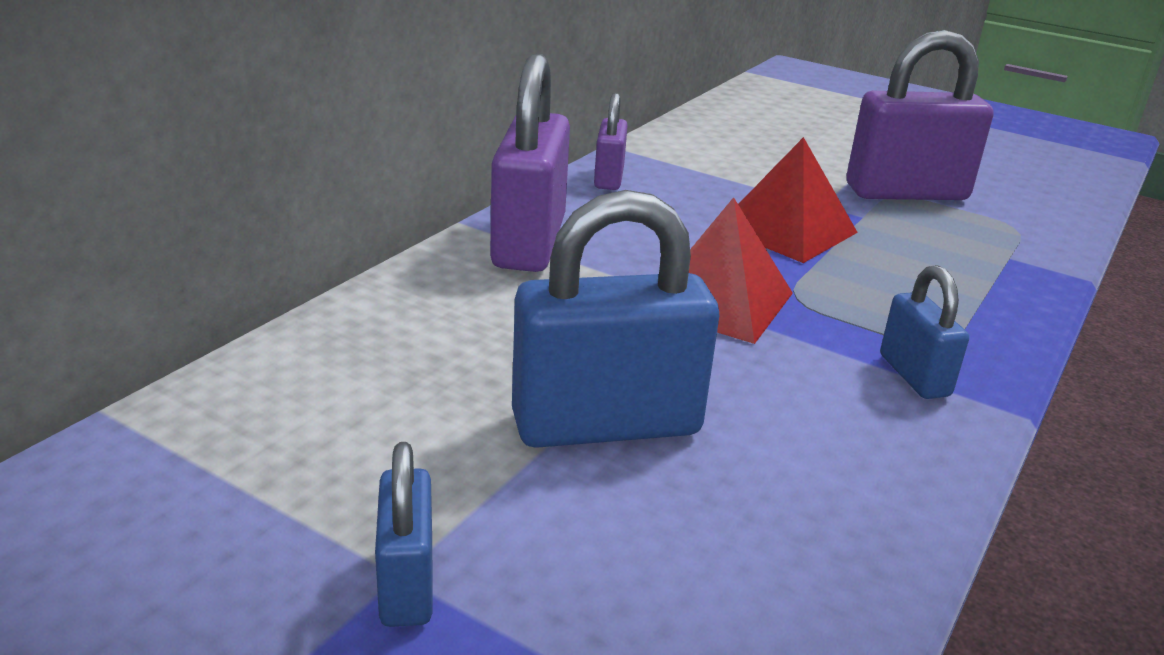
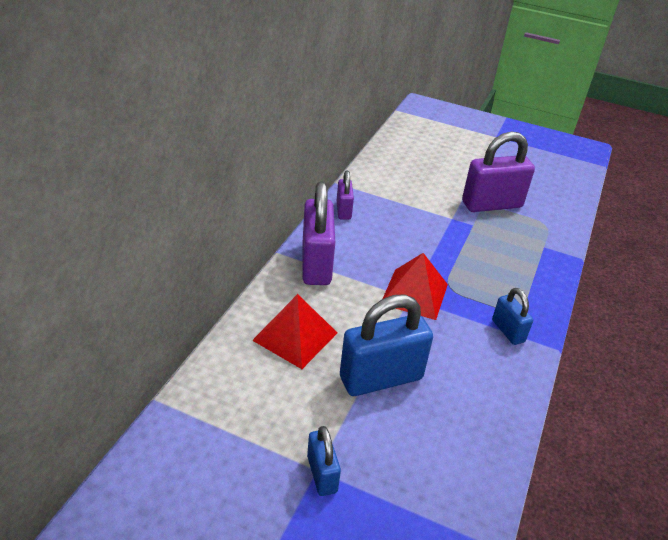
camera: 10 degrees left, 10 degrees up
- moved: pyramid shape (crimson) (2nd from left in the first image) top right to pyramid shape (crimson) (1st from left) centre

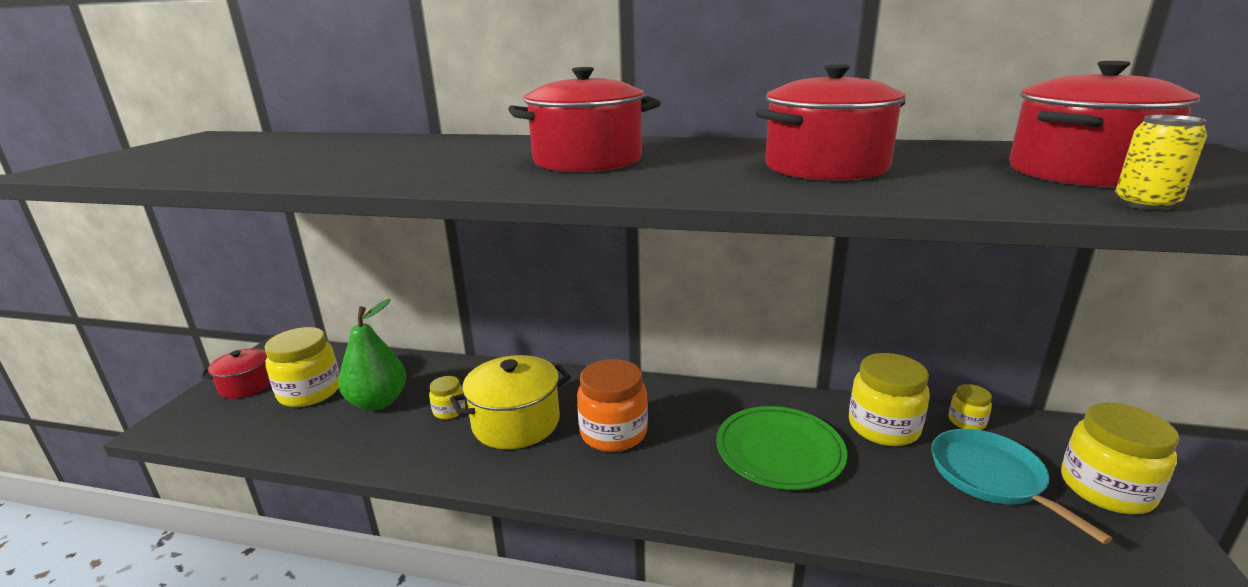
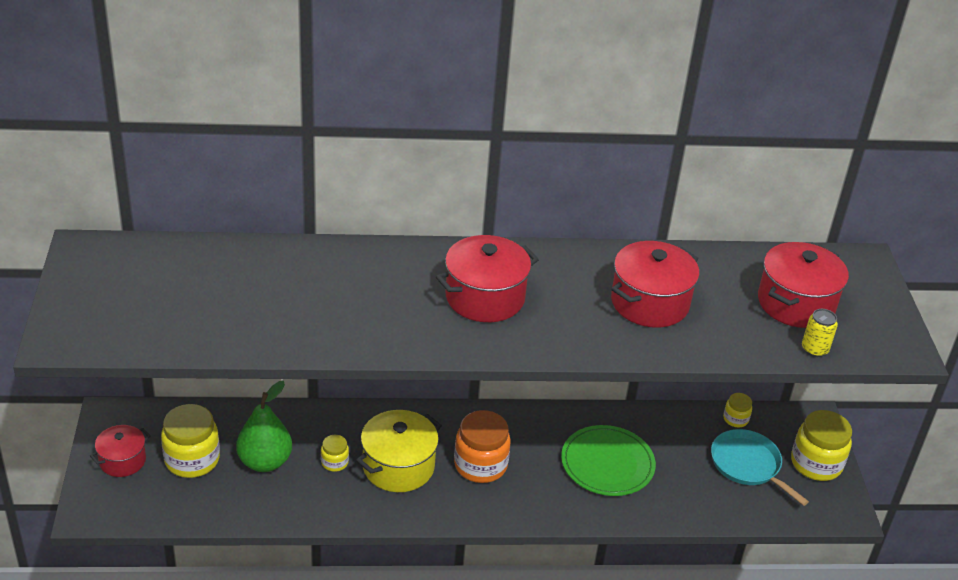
camera: 20 degrees left, 15 degrees up
- removed: preserve jar (bright yellow) (3rd from left) bottom right

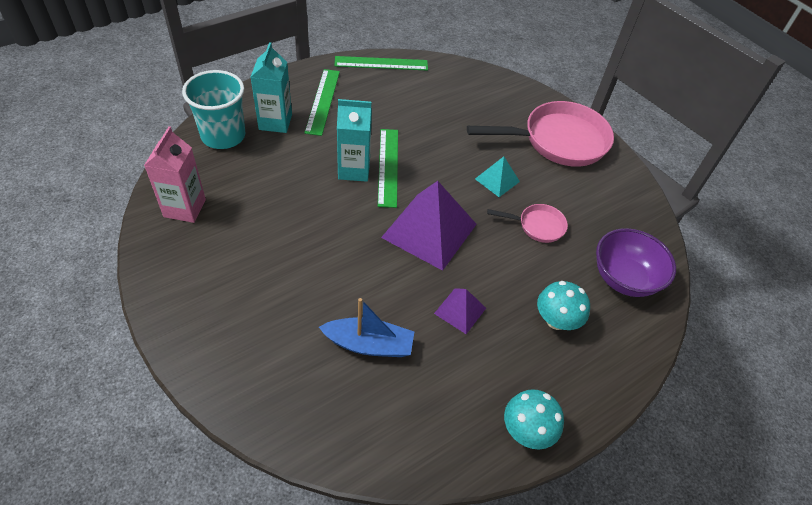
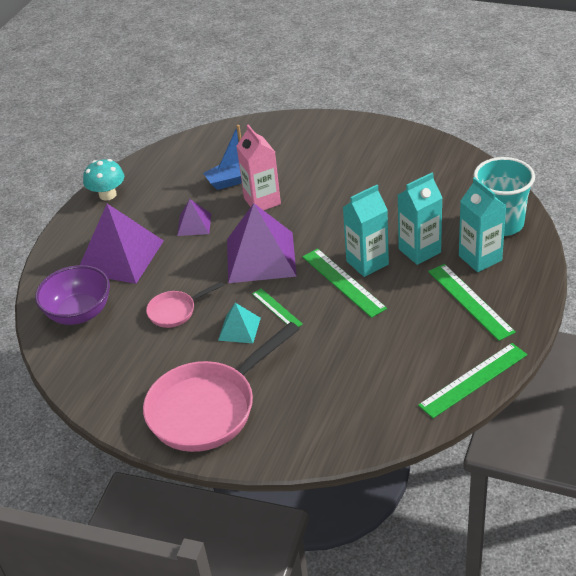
camera: 155 degrees right, 10 degrees down
- moved: carton (pink) middle left to top centre
- replaced: fungus (aqua) (2nd from left) middle right to pyramid shape (purple) (1st from left) middle left
- added: carton (aqua) (2nd from left) middle right
- added: measuring stick (green) (1st from left) centre

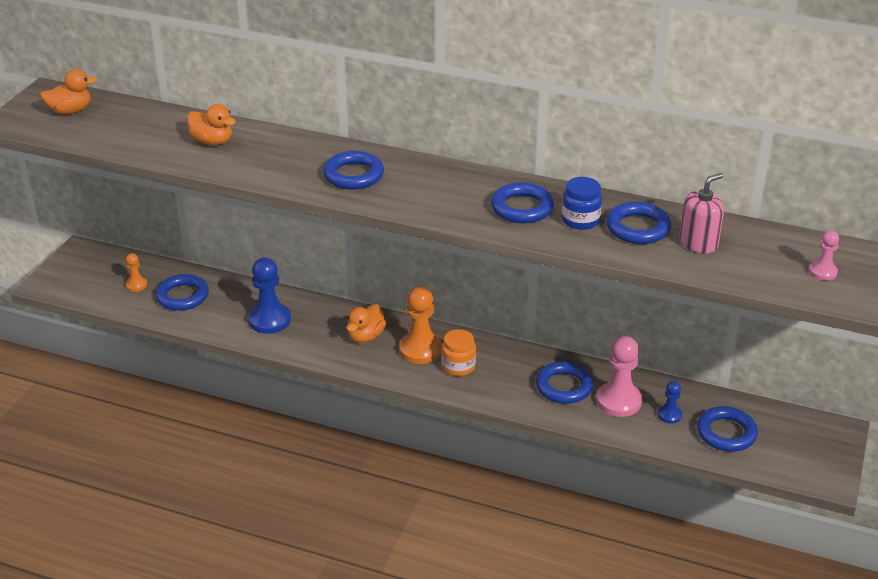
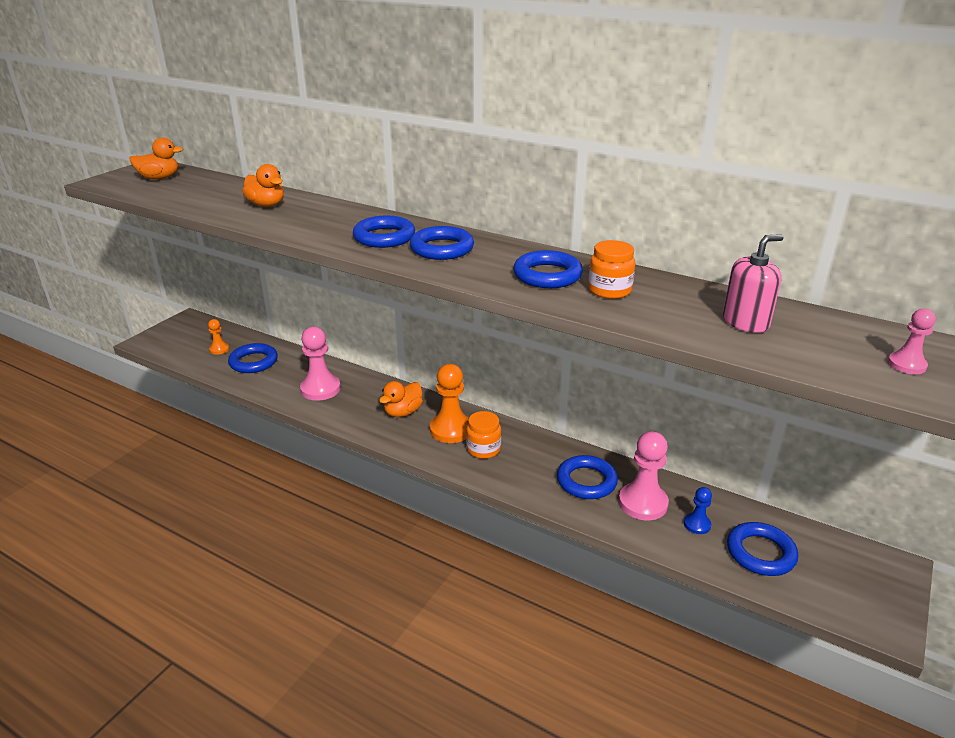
camera: 10 degrees right, 5 degrees down
- recoloured: preserve jar (cobalt) centre to preserve jar (orange) (2nd from left) centre
- moved: torus (cobalt) (5th from left in the first image) middle right to torus (cobalt) (3rd from left) top centre
- recoloured: chess pawn (cobalt) (1st from left) middle left to chess pawn (pink) (1st from left) centre

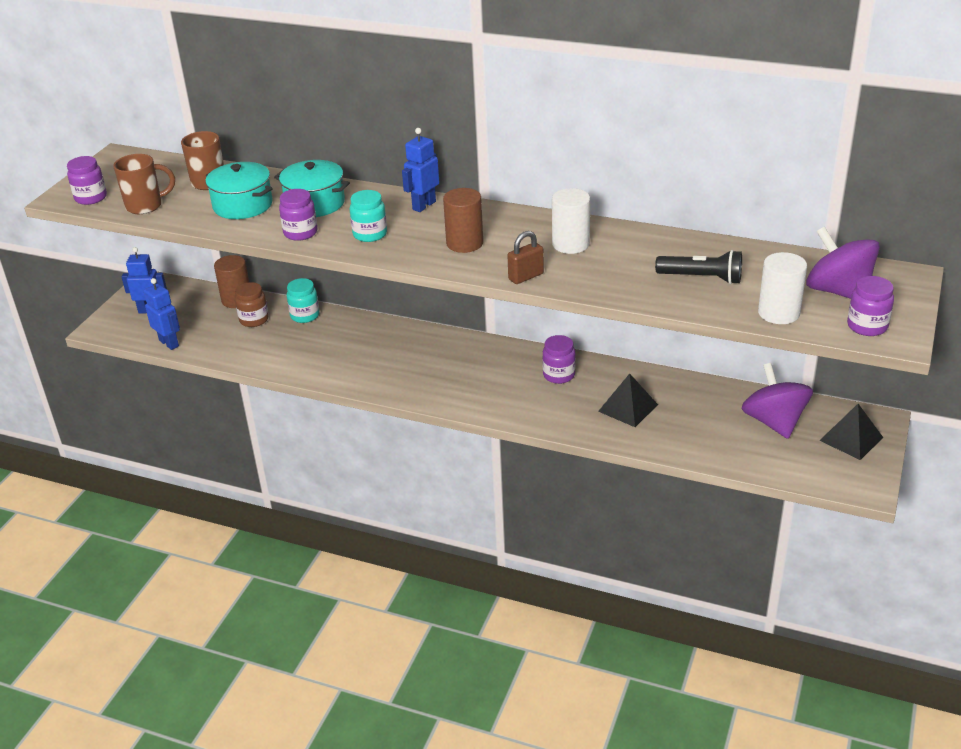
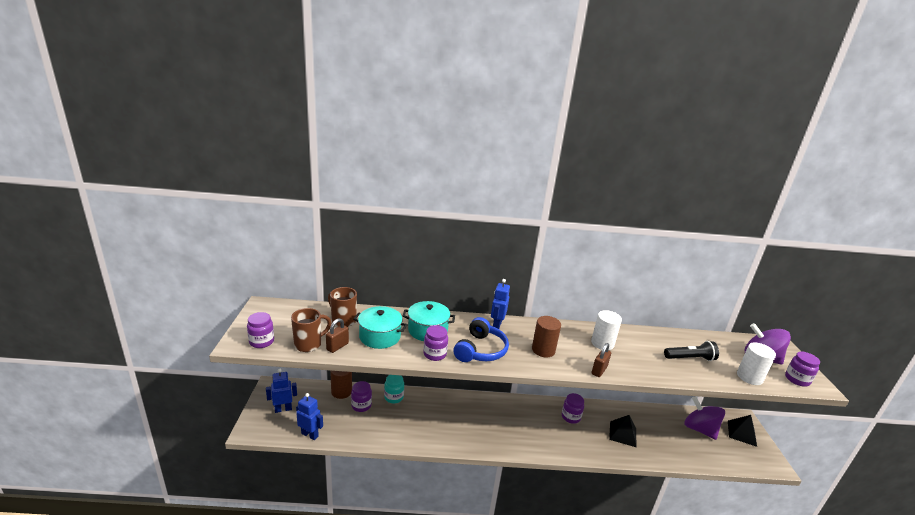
camera: 25 degrees left, 10 degrees down
- replaced: preserve jar (aqua) (2nd from left) top centre to over-ear headphones (cobalt) centre
- recoloured: preserve jar (brown) middle left to preserve jar (purple) (2nd from left) bottom centre
- added: padlock (brown) (1st from left) centre

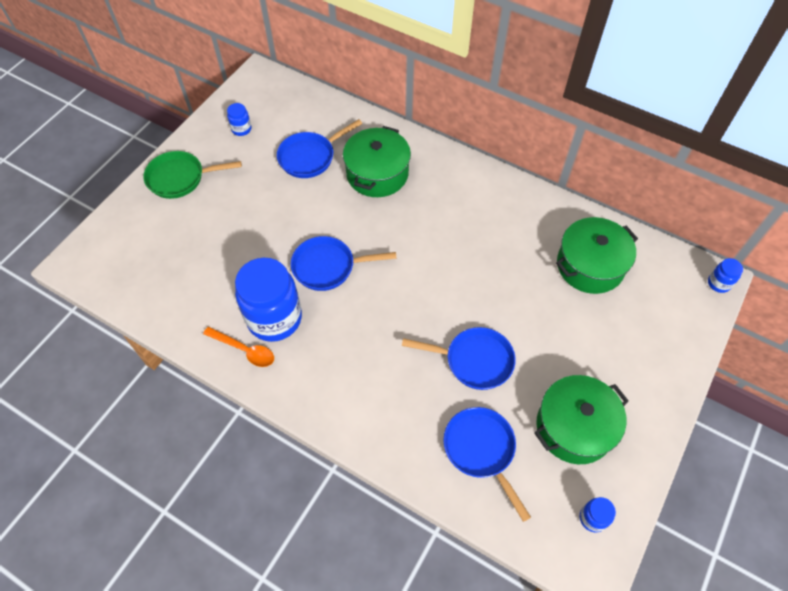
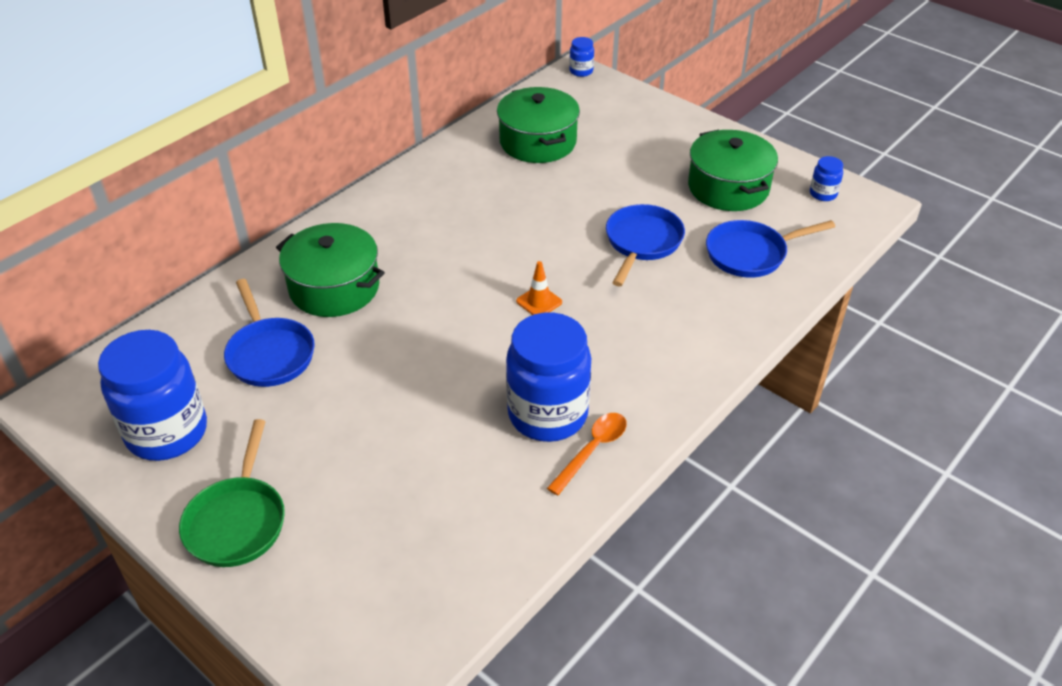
camera: 80 degrees left, 15 degrees down
- resized: preserve jar (cobalt) (1st from left) top left = middle left x2.33
- removed: skillet (cobalt) (2nd from left) centre
- added: safety cone (orange) centre

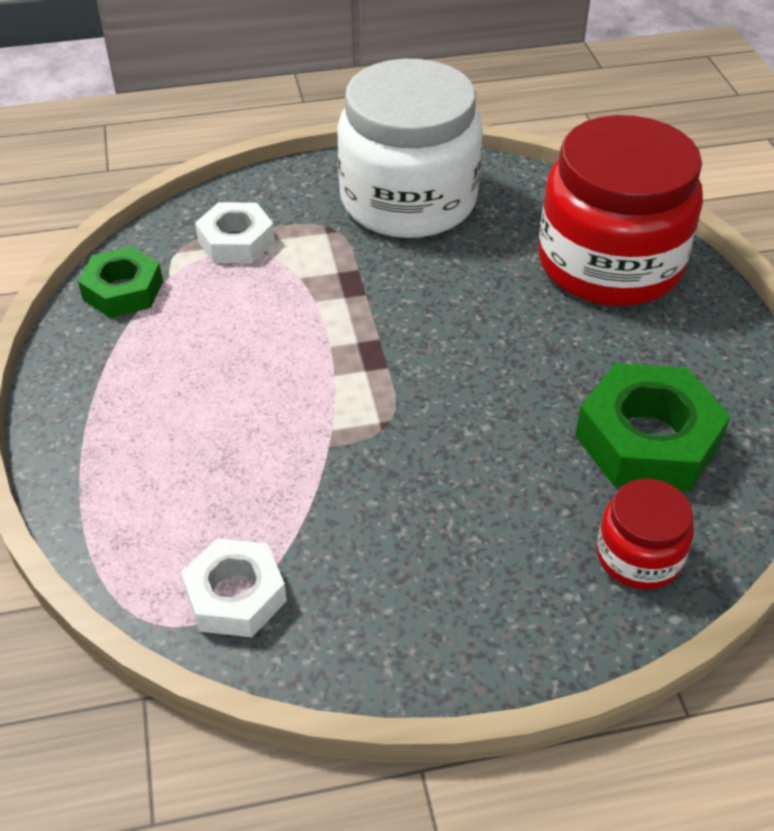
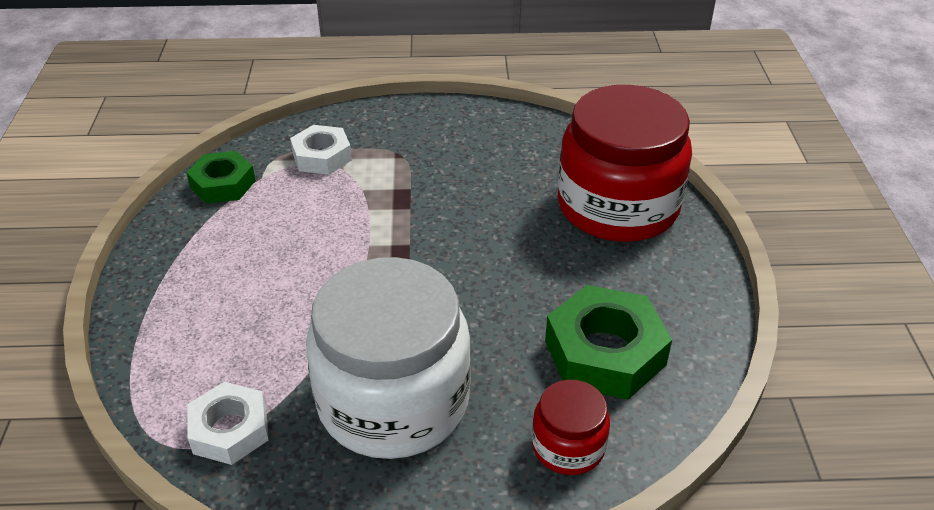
camera: 10 degrees right, 5 degrees down
- moved: preserve jar (pure white) top centre to bottom centre

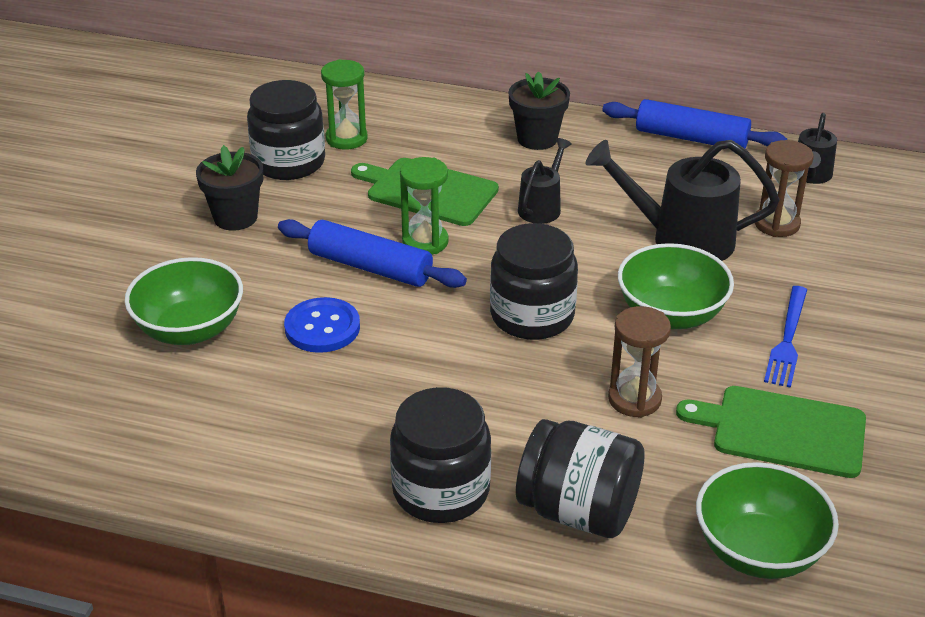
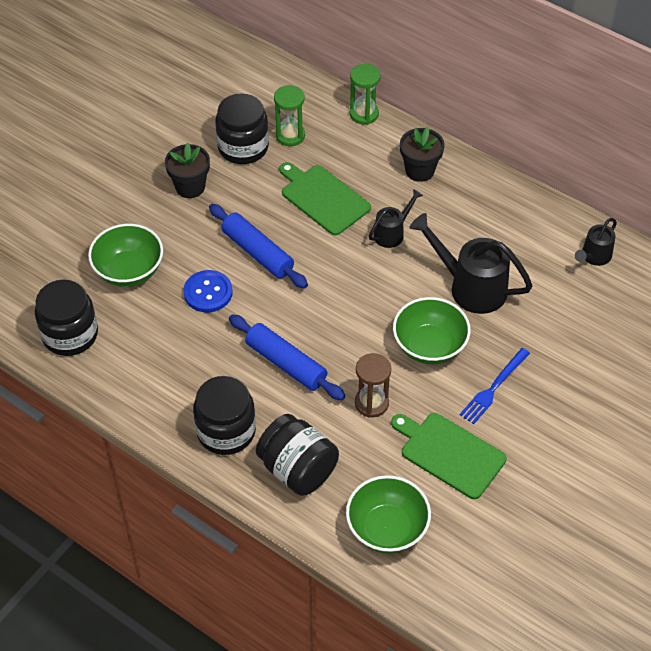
camera: 20 degrees right, 15 degrees up
- moved: pastry roller (cobalt) (2nd from left) top right to centre
- removed: sand timer (brown) (2nd from left) top right
- moved: sand timer (green) (2nd from left) centre to top centre
- moved: preserve jar (ebony) (3rd from left in the first image) centre to preserve jar (ebony) (1st from left) middle left

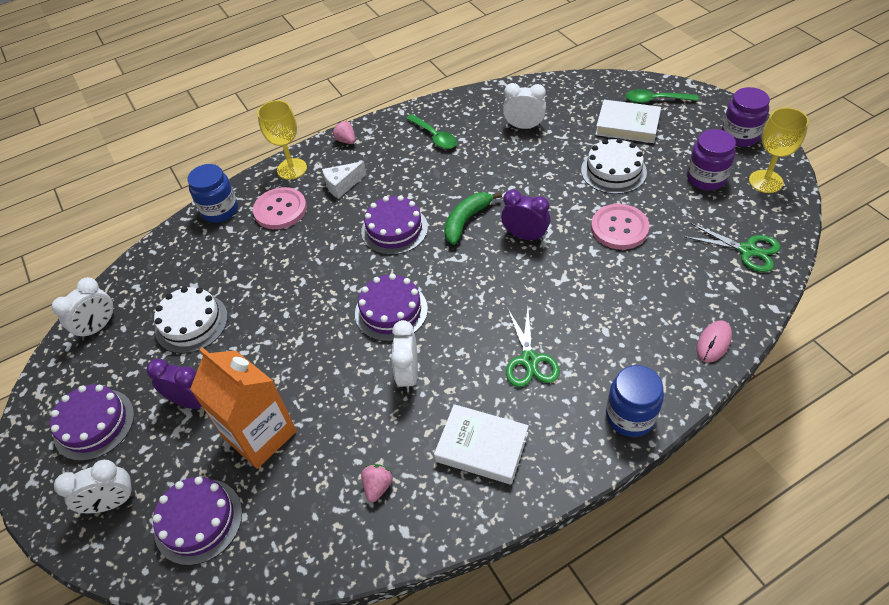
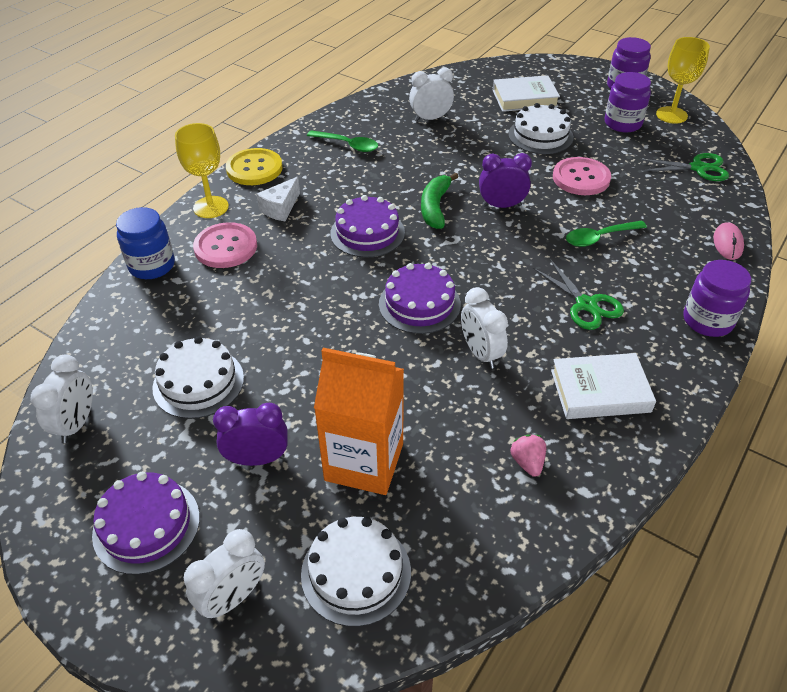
camera: 30 degrees left, 5 degrees down
- moved: tablespoon (green) (2nd from left) top right to middle right
- replaced: strawberry (pink) (1st from left) top centre to sewing button (bright yellow) top left
- recoloured: preserve jar (cobalt) (2nd from left) middle right to preserve jar (purple) (3rd from left) middle right
- recoloured: gateau (purple) (2nd from left) bottom left to gateau (pure white) (2nd from left) bottom centre

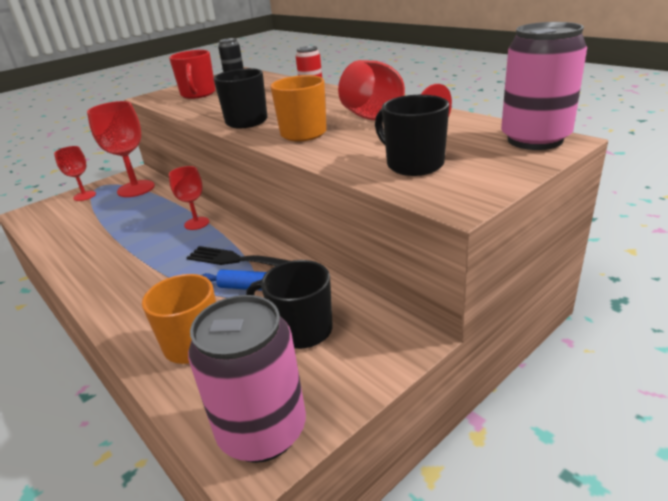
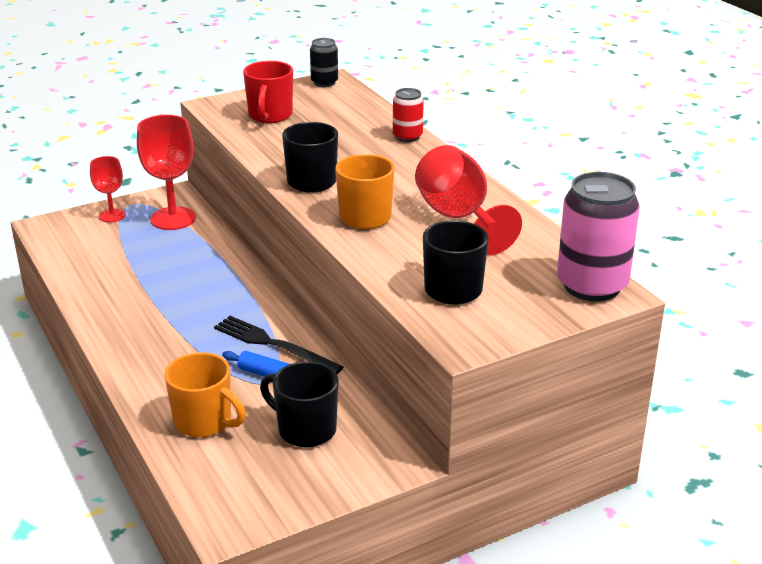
camera: 10 degrees right, 0 degrees up
- removed: goblet (crimson) (3rd from left) middle left
- removed: can (pink) (1st from left) bottom centre

